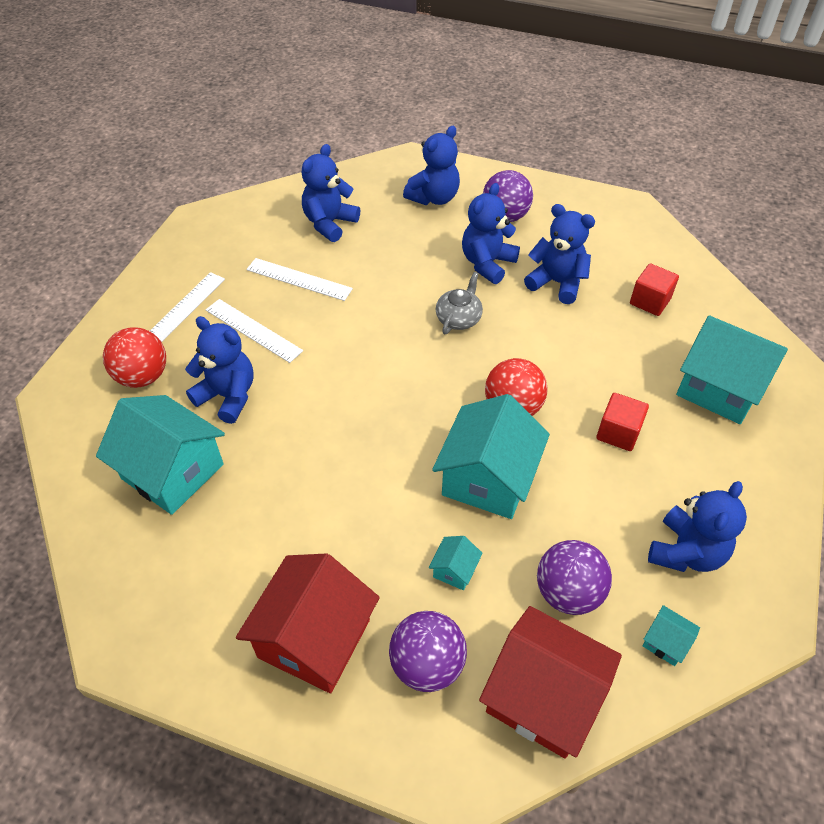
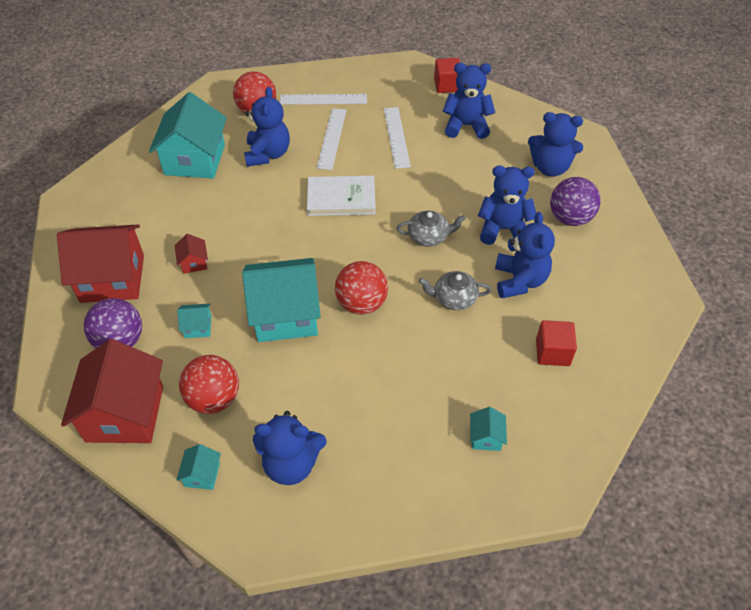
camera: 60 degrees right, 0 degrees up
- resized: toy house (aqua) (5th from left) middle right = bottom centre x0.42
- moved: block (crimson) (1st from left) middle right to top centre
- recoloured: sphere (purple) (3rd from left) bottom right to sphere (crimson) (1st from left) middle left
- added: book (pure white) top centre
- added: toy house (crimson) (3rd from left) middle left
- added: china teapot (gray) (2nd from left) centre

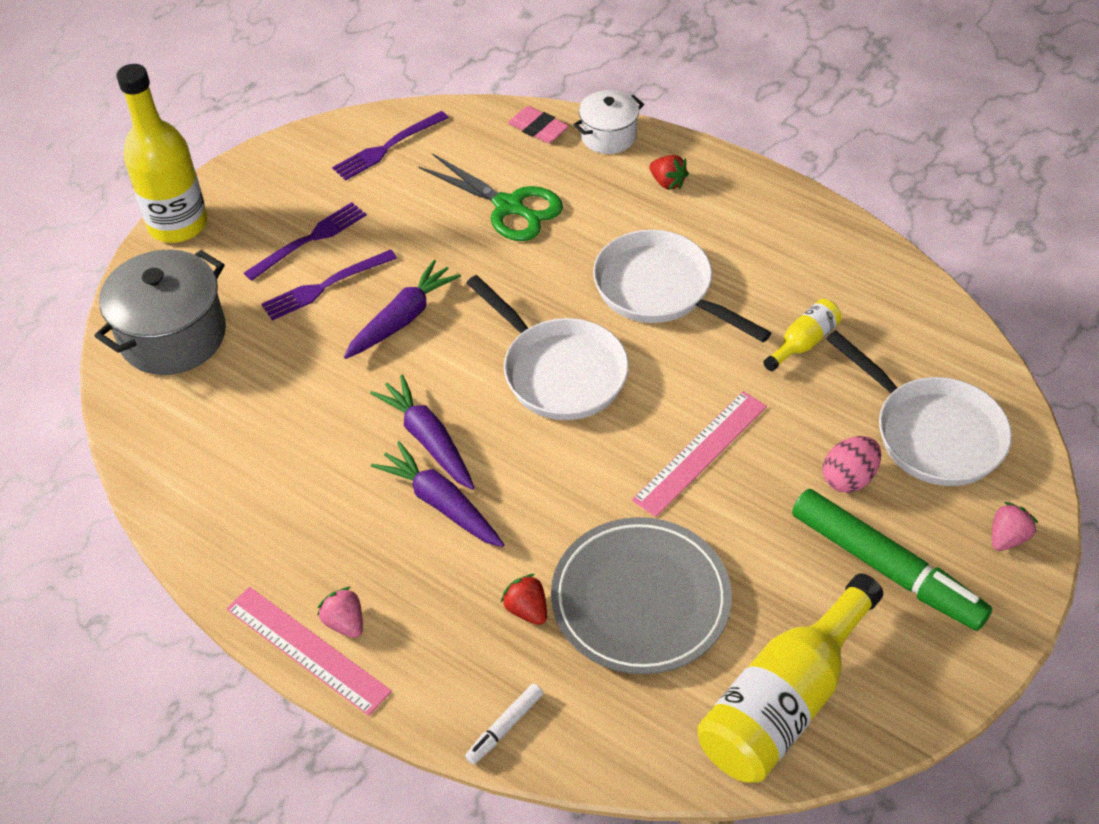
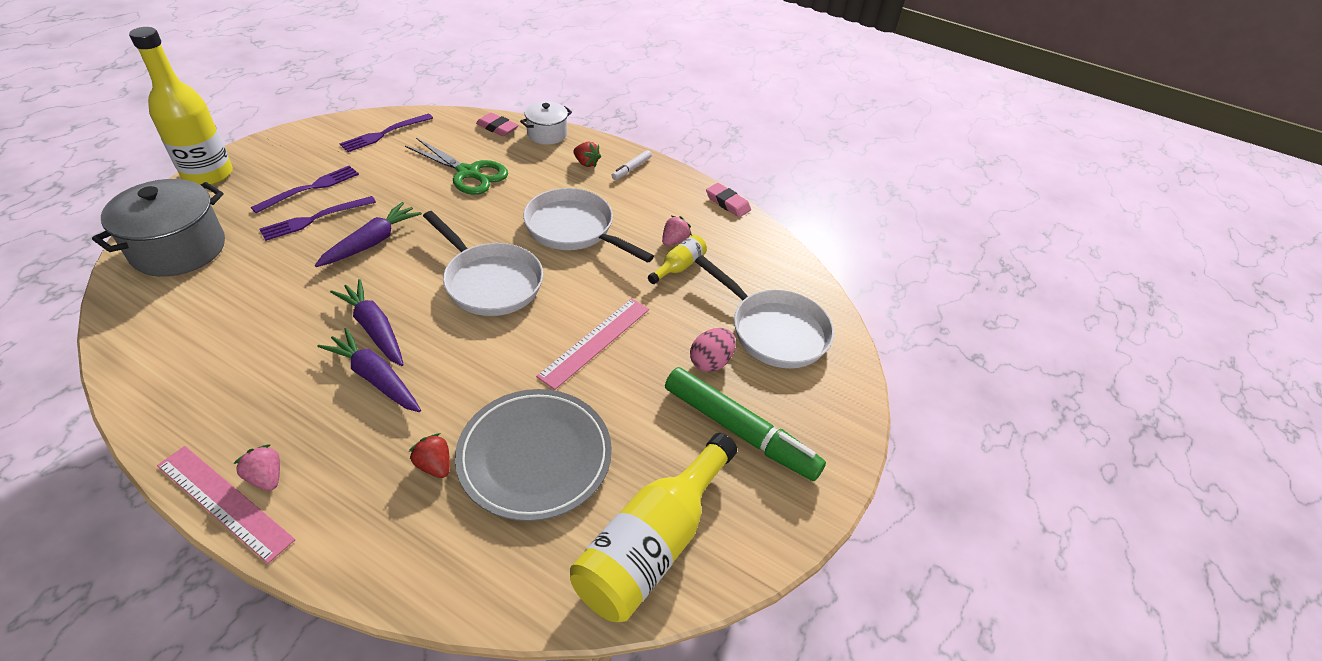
camera: 10 degrees left, 5 degrees down
- moved: strawberry (pink) (2nd from left) middle right to centre
- moved: marker (pure white) bottom centre to top centre
- added: eraser (pink) (2nd from left) top centre

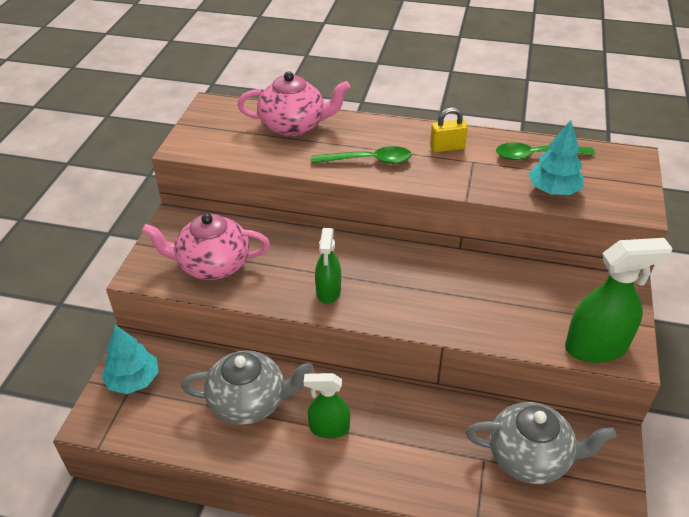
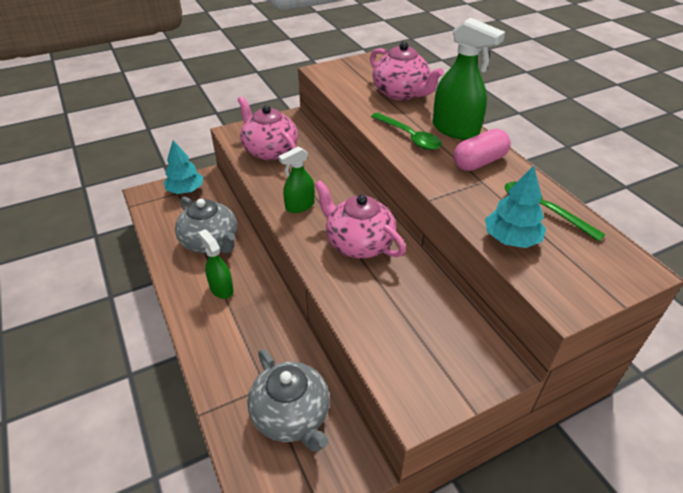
camera: 50 degrees right, 0 degrees up
- replaced: padlock (bright yellow) top centre to capsule (pink) top right
- moved: spray bottle (green) (3rd from left) middle right to top right
- added: china teapot (pink) (2nd from left) centre

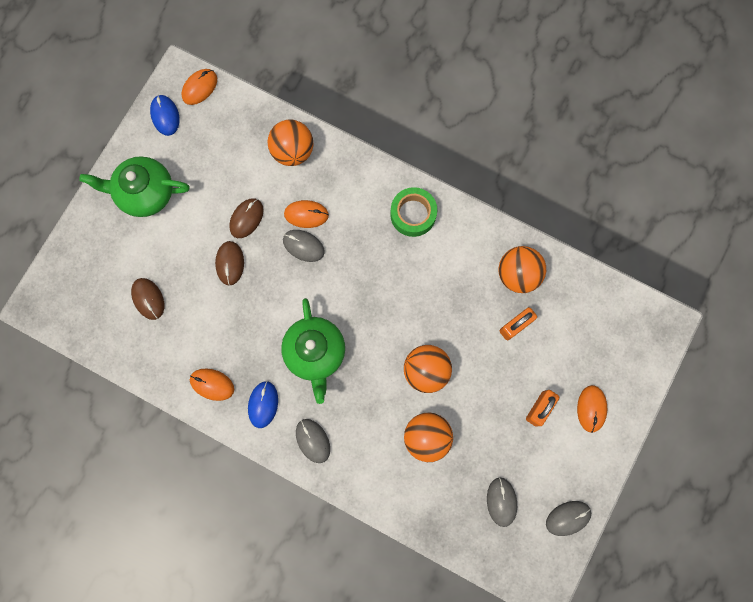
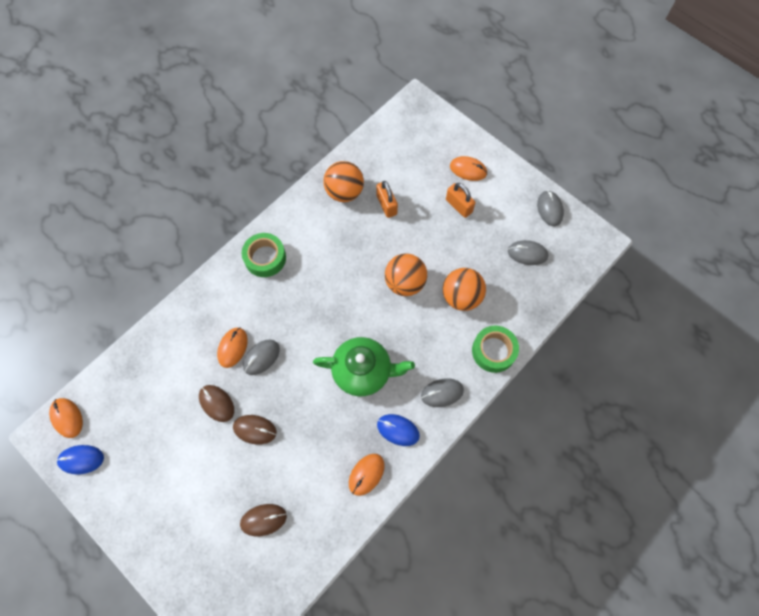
camera: 75 degrees left, 10 degrees down
- removed: sphere (orange) (1st from left) top centre
- removed: china teapot (green) (1st from left) top left
- added: sticky tape (green) (2nd from left) centre

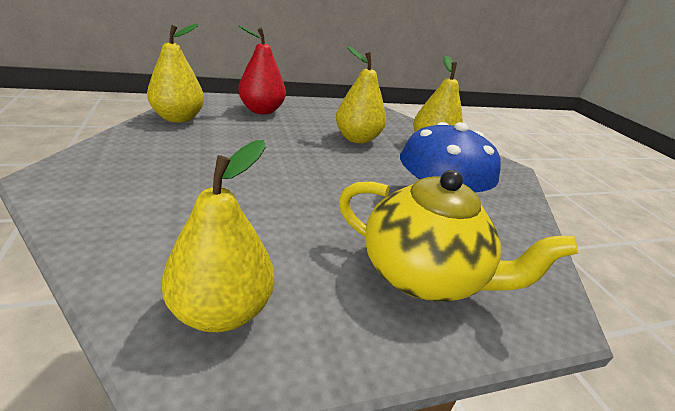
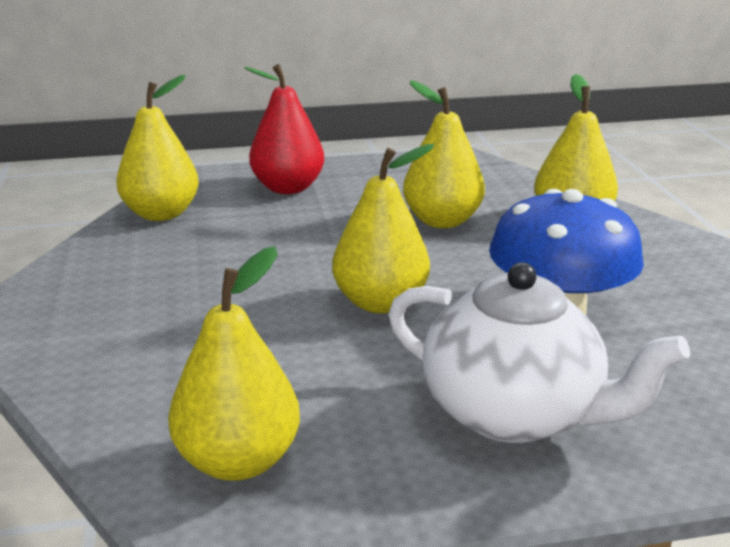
camera: 10 degrees right, 5 degrees down
- recoloured: china teapot (bright yellow) middle right to china teapot (pure white) middle right
- added: toy pear (bright yellow) (3rd from left) centre

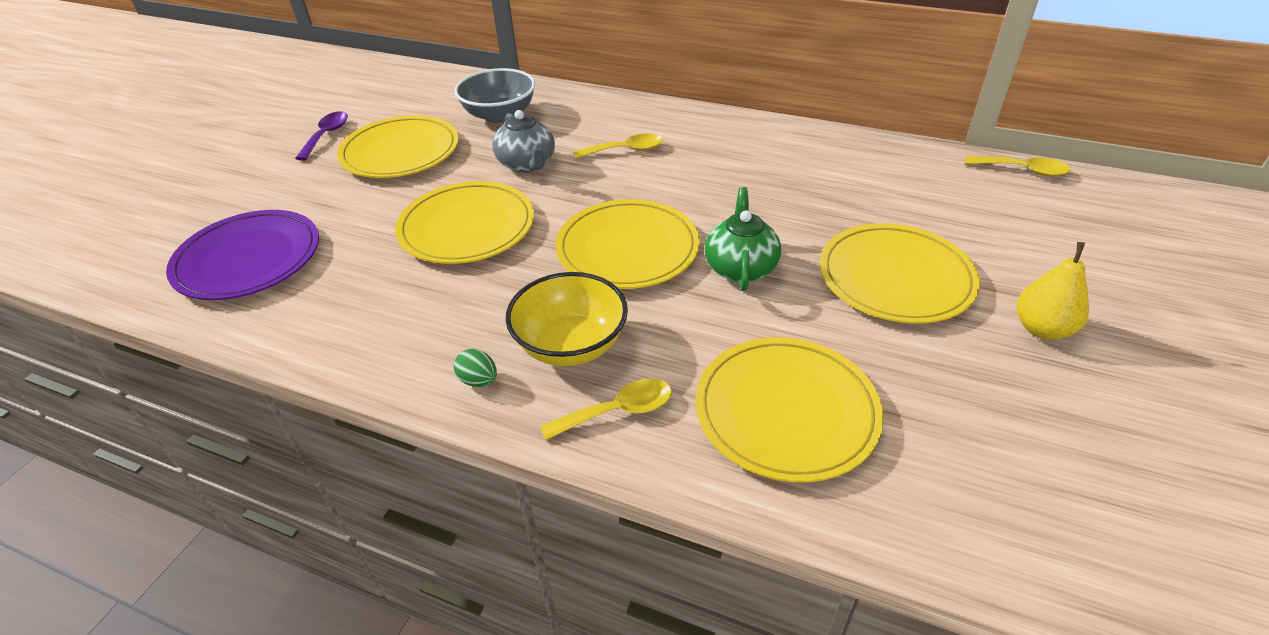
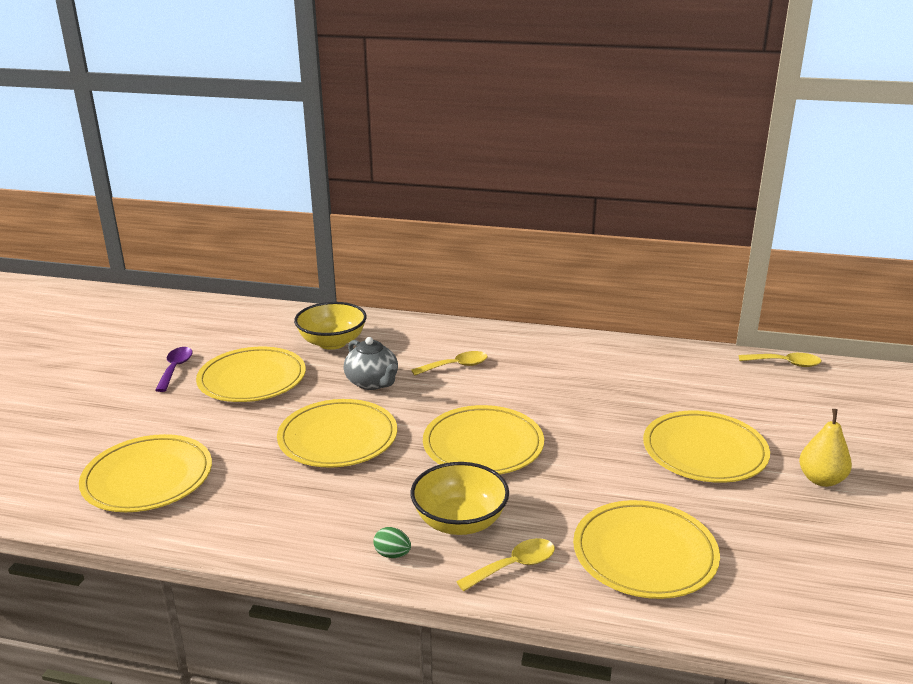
camera: 10 degrees left, 15 degrees down
- recoloured: bowl (gray) top centre to bowl (bright yellow) (1st from left) centre
- removed: china teapot (green) centre
- recoloured: dinner plate (purple) middle left to dinner plate (bright yellow) (1st from left) bottom left

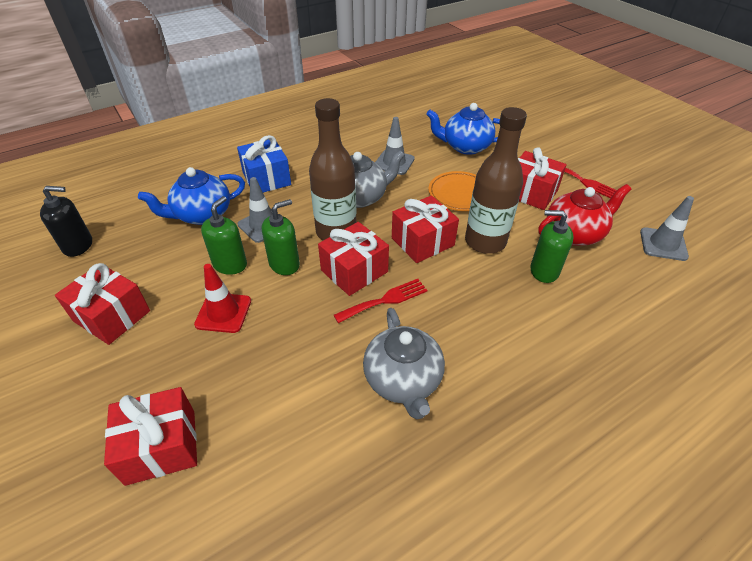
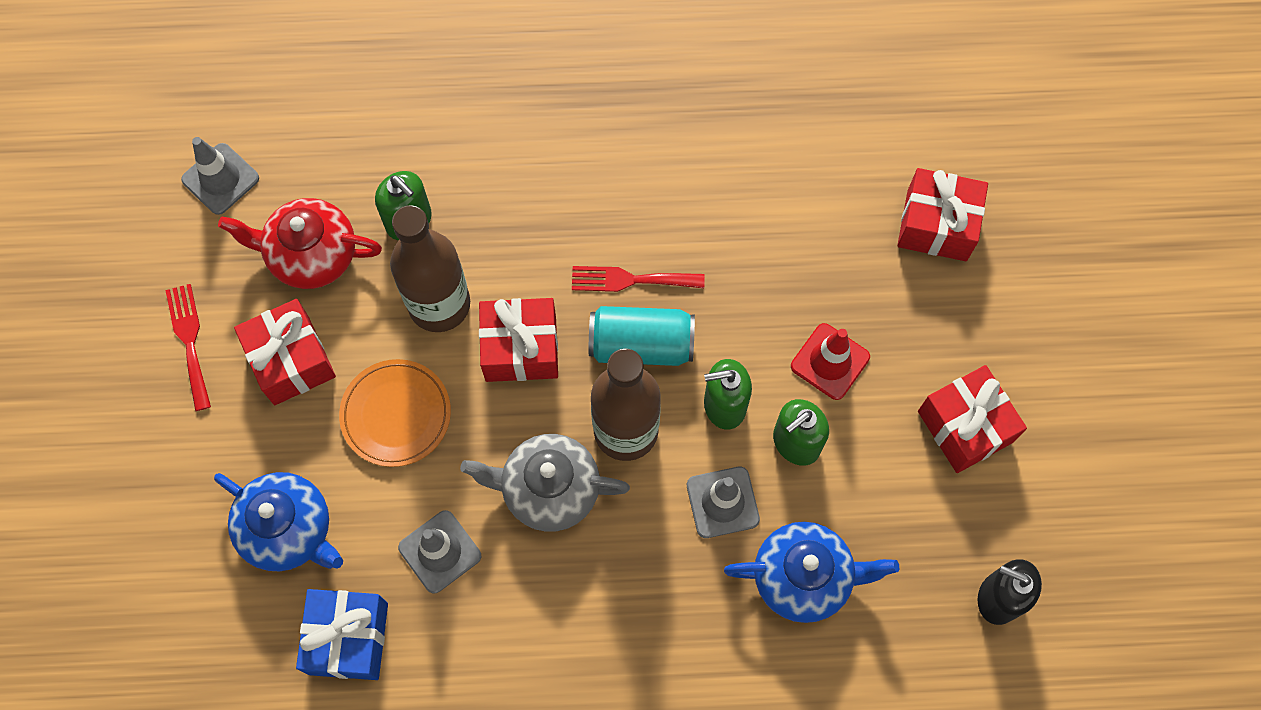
camera: 150 degrees left, 25 degrees up
- moved: wrapped gift (cobalt) top centre to bottom left
- replaced: wrapped gift (crimson) (3rd from left) centre to can (aqua) centre
- removed: china teapot (gray) (2nd from left) centre

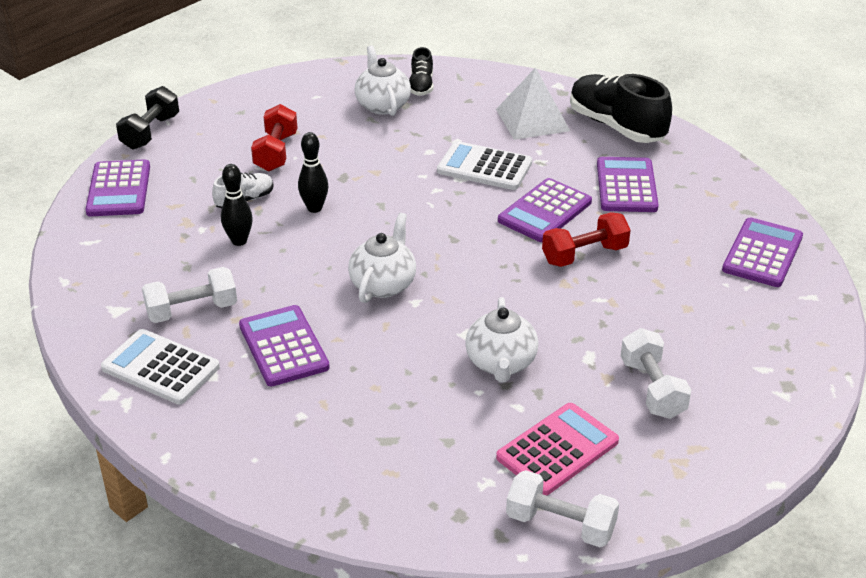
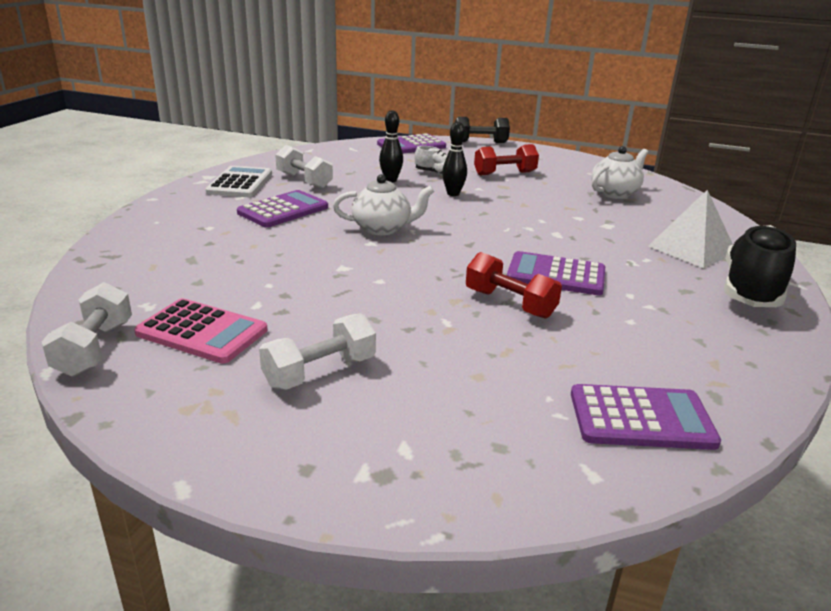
camera: 65 degrees right, 10 degrees down
- removed: sneaker (ebony) (1st from left) top centre
- removed: pocket calculator (pure white) (2nd from left) top centre
- removed: pocket calculator (purple) (4th from left) top right
- removed: china teapot (pure white) (3rd from left) centre

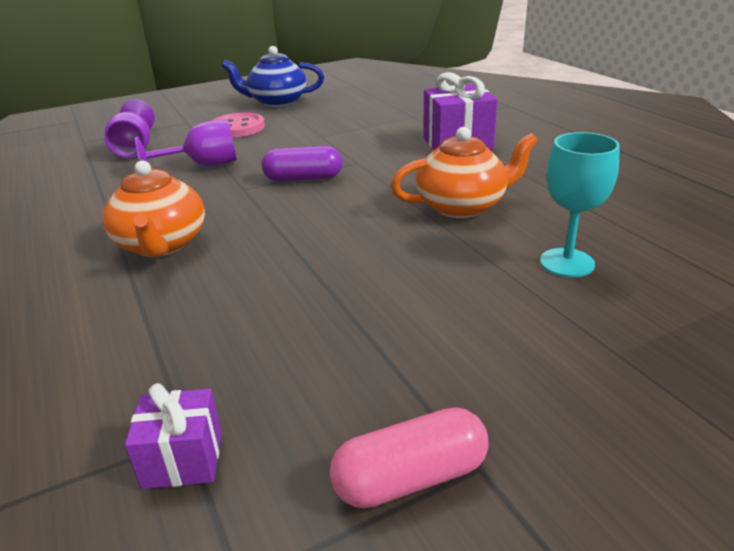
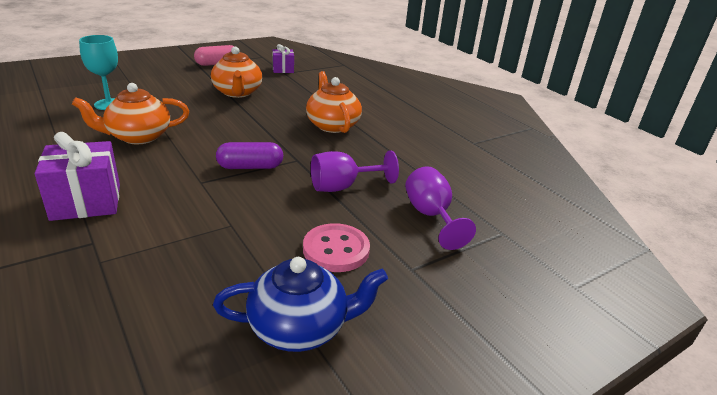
camera: 170 degrees right, 0 degrees up
- added: china teapot (orange) (2nd from left) top left

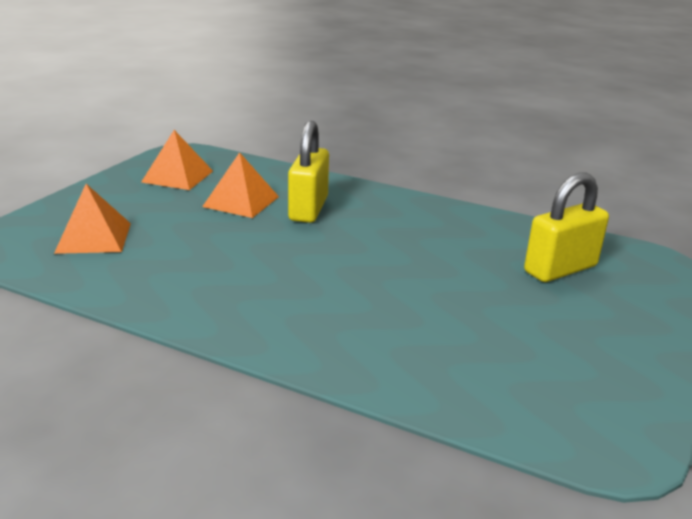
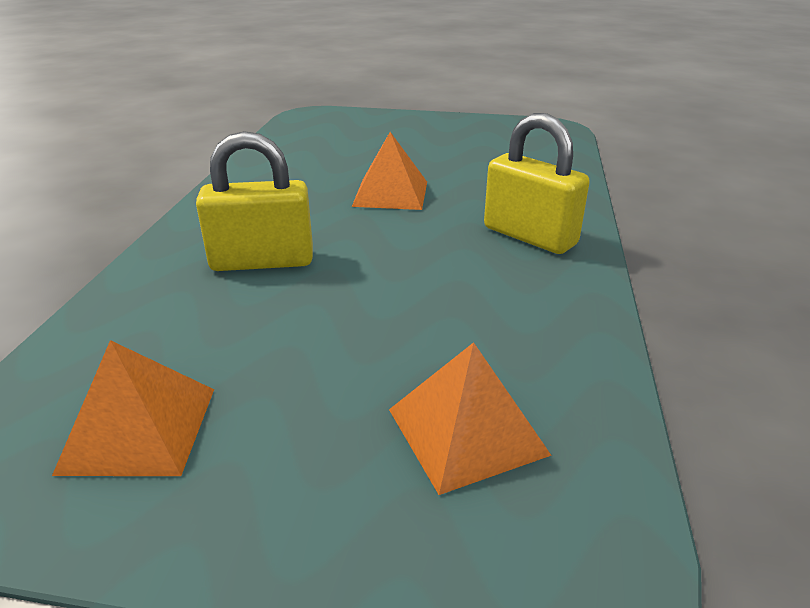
camera: 105 degrees left, 5 degrees up
- moved: pyramid shape (orange) (3rd from left in the first image) centre to pyramid shape (orange) (2nd from left) top centre
- moved: padlock (bright yellow) (2nd from left) middle right to top centre

